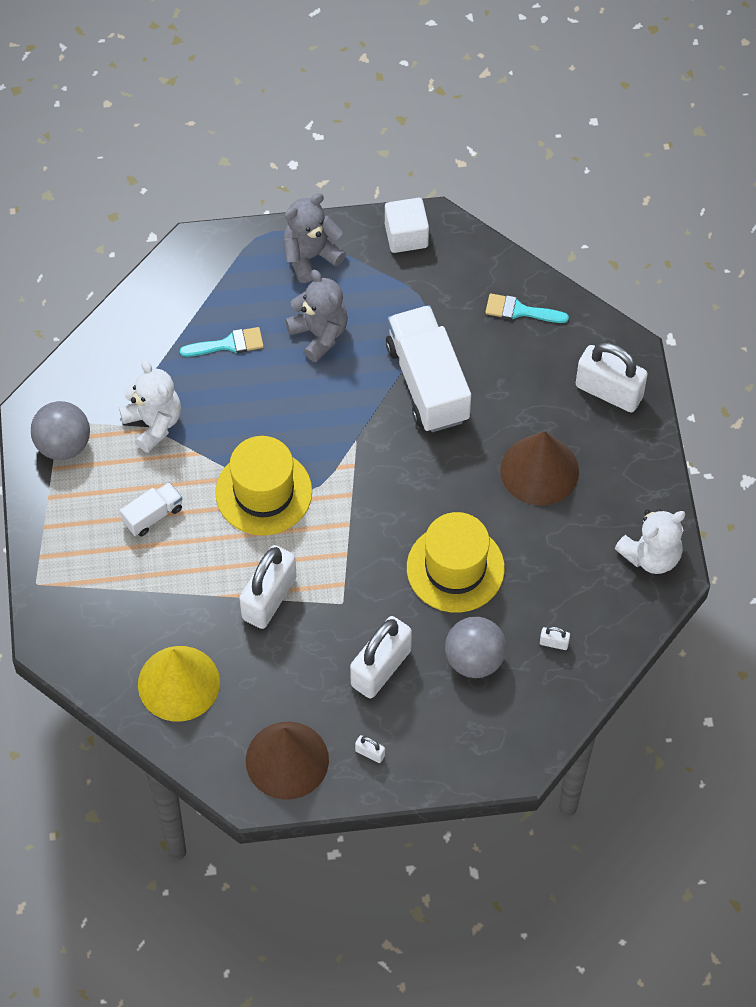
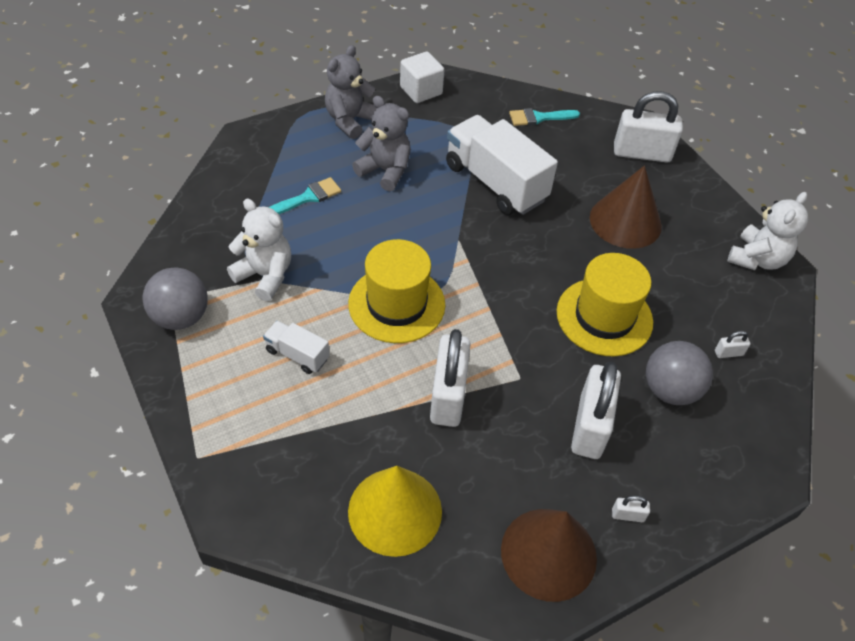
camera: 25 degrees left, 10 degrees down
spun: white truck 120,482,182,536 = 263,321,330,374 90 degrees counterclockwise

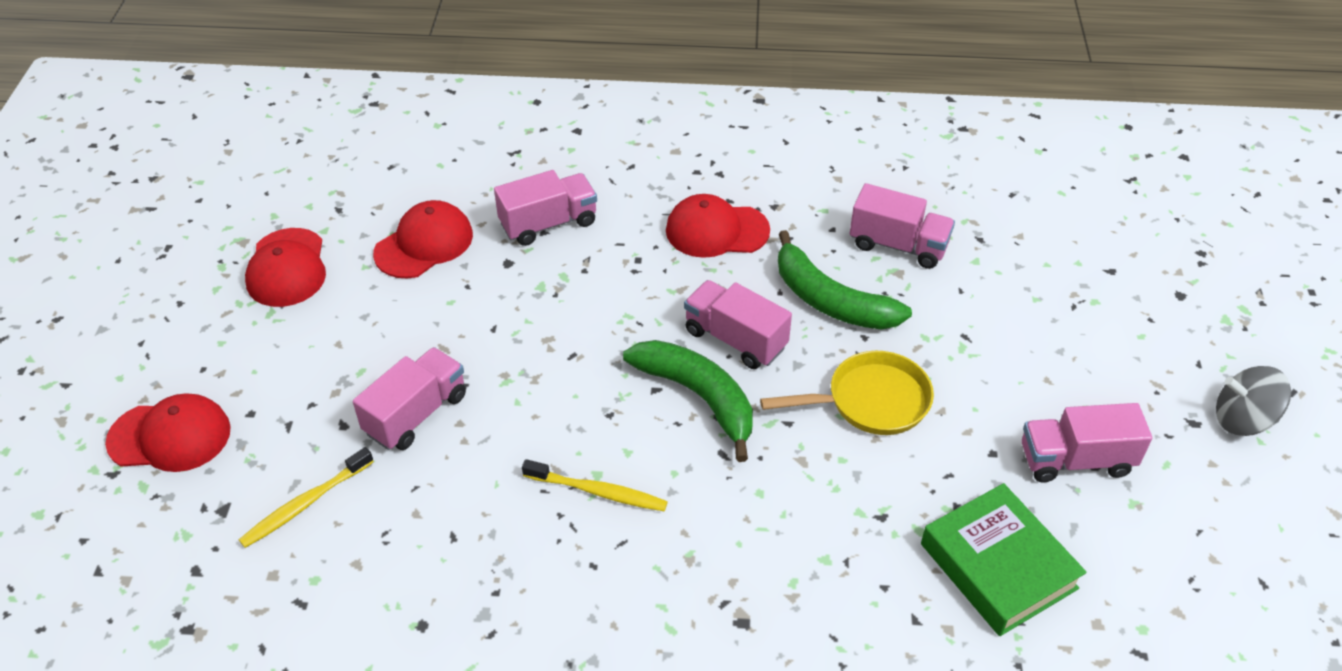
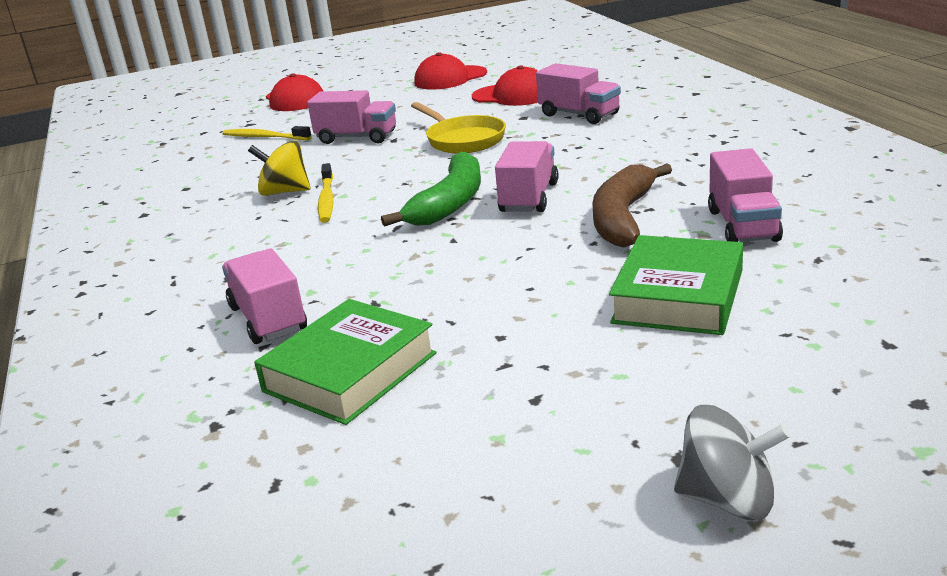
camera: 70 degrees right, 20 degrees down
missing: red cap 666,194,770,258
appeared: yellow spinning top 248,140,311,196; green book 609,235,743,335
relocated: yellow pan 760,351,934,435 to 411,102,506,154; pink truck 1022,403,1152,482 to 222,248,307,344
colour: green banana 778,230,912,330 to brown banana 592,164,672,248
spun: grey spinning top 1216,366,1291,436 = 674,405,791,520 120 degrees clockwise

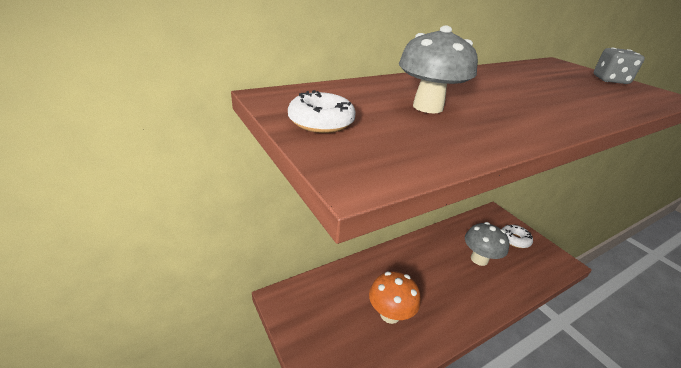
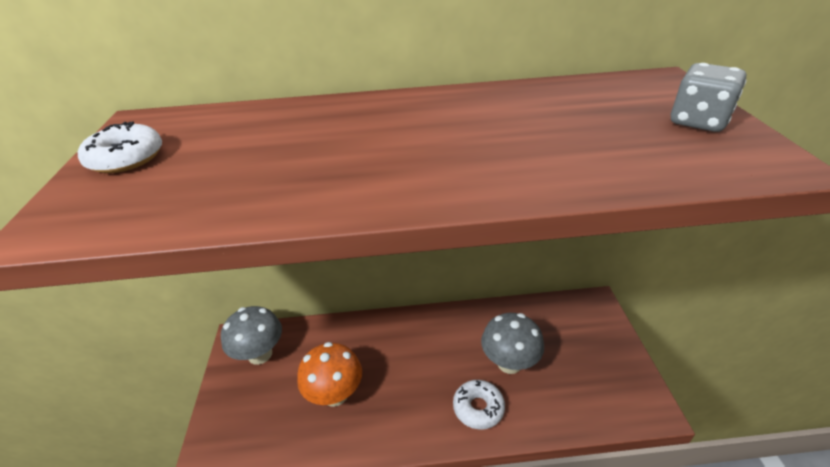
camera: 30 degrees right, 5 degrees up
relocated: grey mushroom 399,26,478,113 to 221,306,282,365; white donut 502,225,533,248 to 453,380,505,430

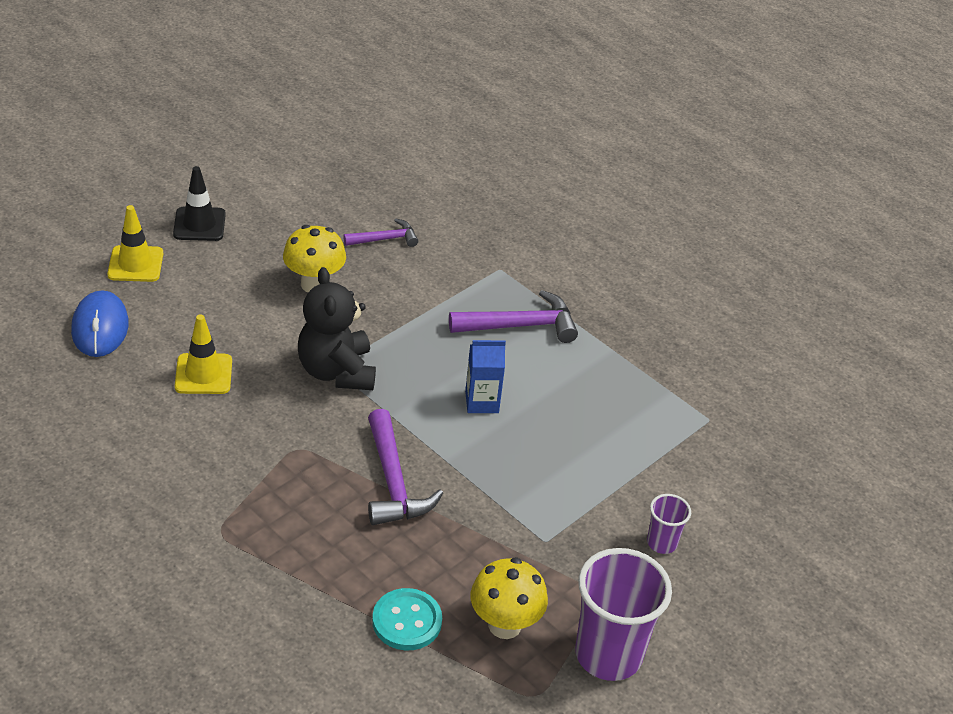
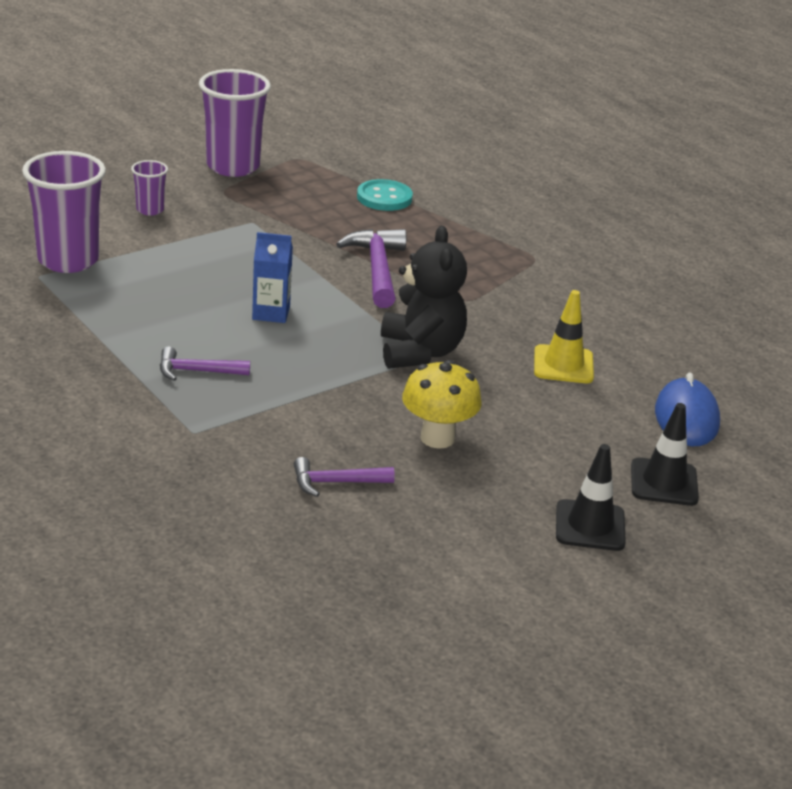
camera: 170 degrees left, 10 degrees down
missing: yellow mushroom 471,558,548,639
appeared: purple cup 22,151,106,273
colour: yellow traffic cone 107,205,163,282 to black traffic cone 631,403,699,506
size: purple hammer 449,290,578,343 = 160,347,250,381 x0.61

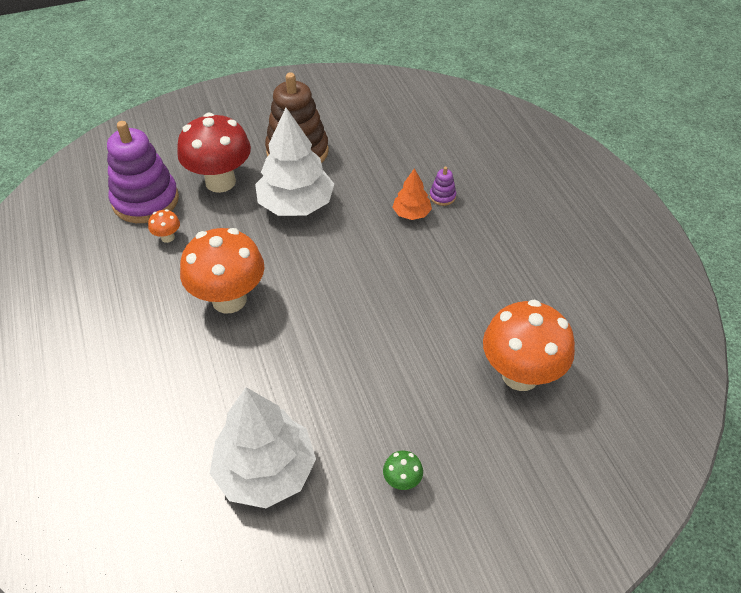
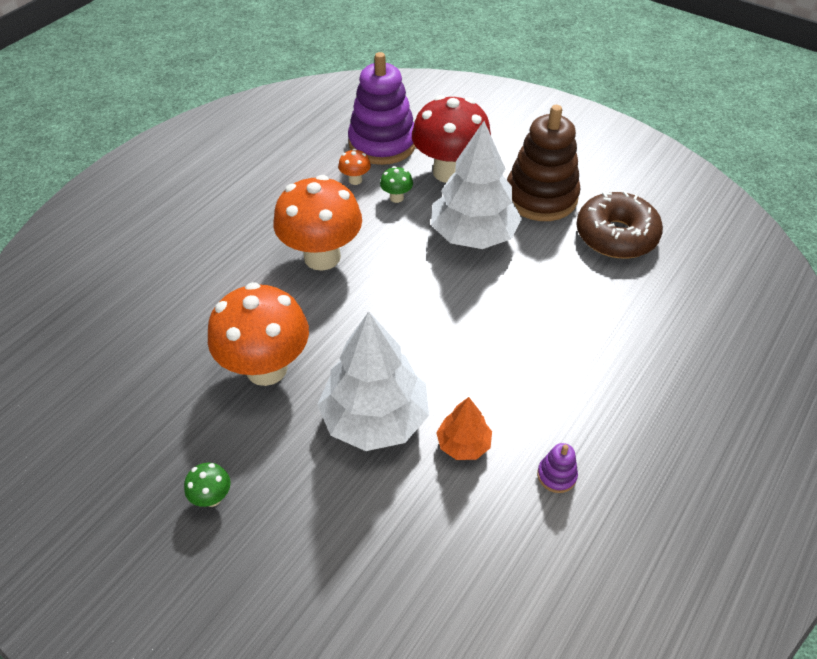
camera: 55 degrees right, 0 degrees up
appeared: green mushroom 380,166,413,203; brown donut 576,191,663,258
relocated: white tree 210,387,316,508 to 317,311,429,451; orange tree 392,168,432,220 to 436,397,492,460; purple stacking toy 430,167,456,206 to 537,443,578,493; orange mushroom 483,300,575,391 to 208,282,309,386

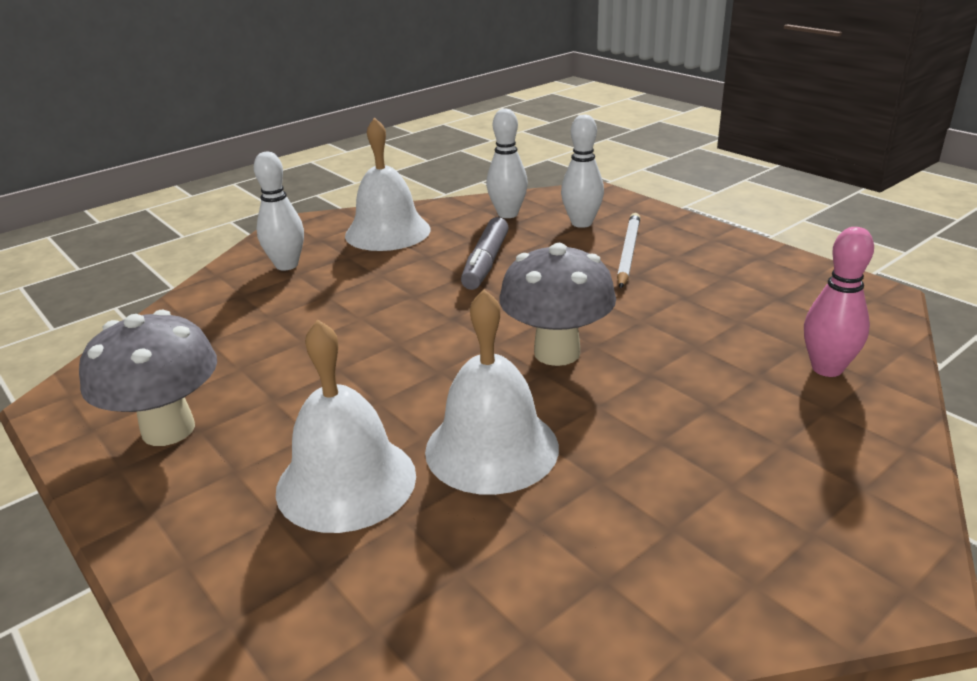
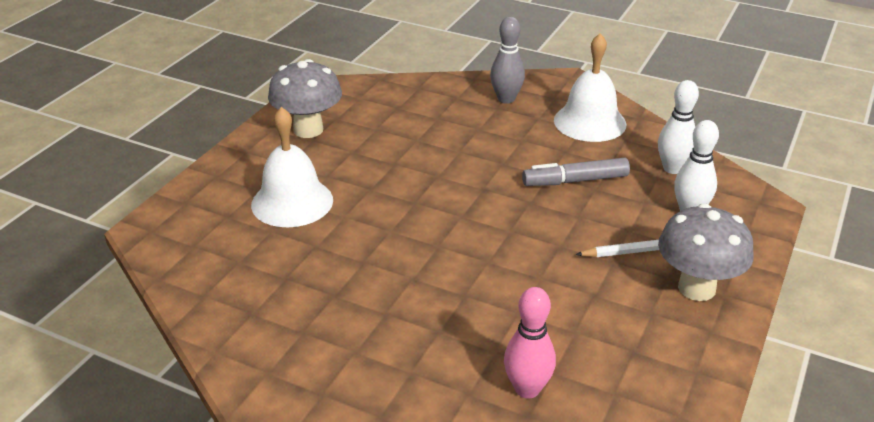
camera: 65 degrees right, 5 degrees up
missing: white bell 425,289,559,495
relocated: grey mushroom 499,243,616,366 to 658,203,754,301
colour: white bowling pin 254,152,304,271 to grey bowling pin 490,17,525,104

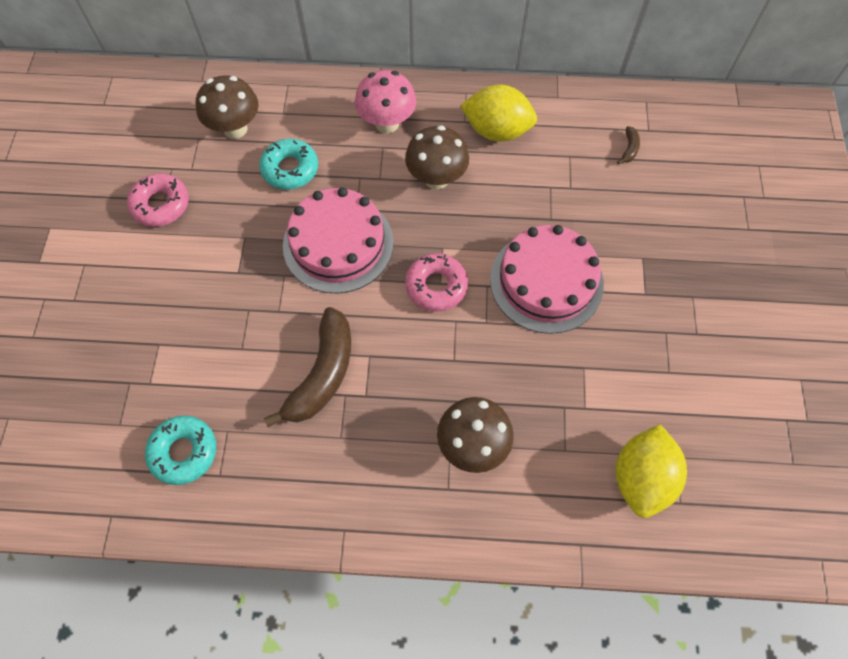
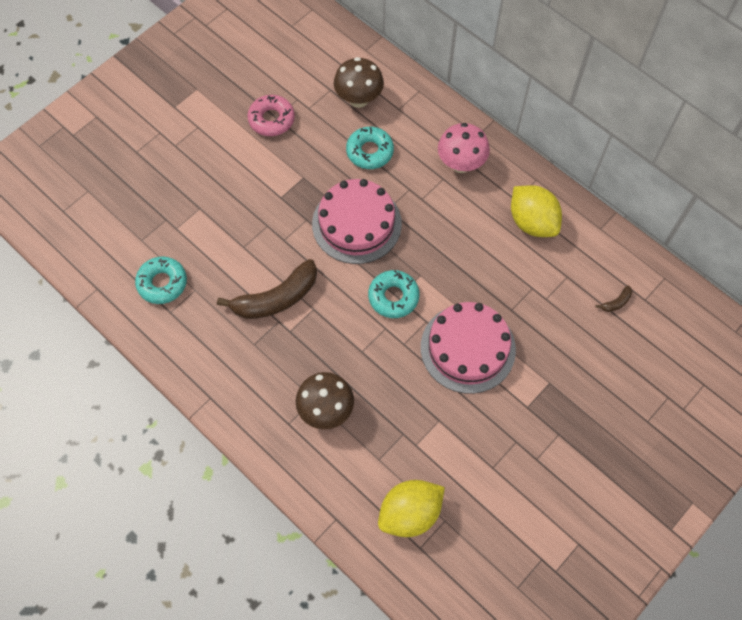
camera: 40 degrees right, 0 degrees up
missing: brown mushroom 405,125,469,189
colour: pink donut 405,253,468,311 to turquoise donut 368,270,420,318

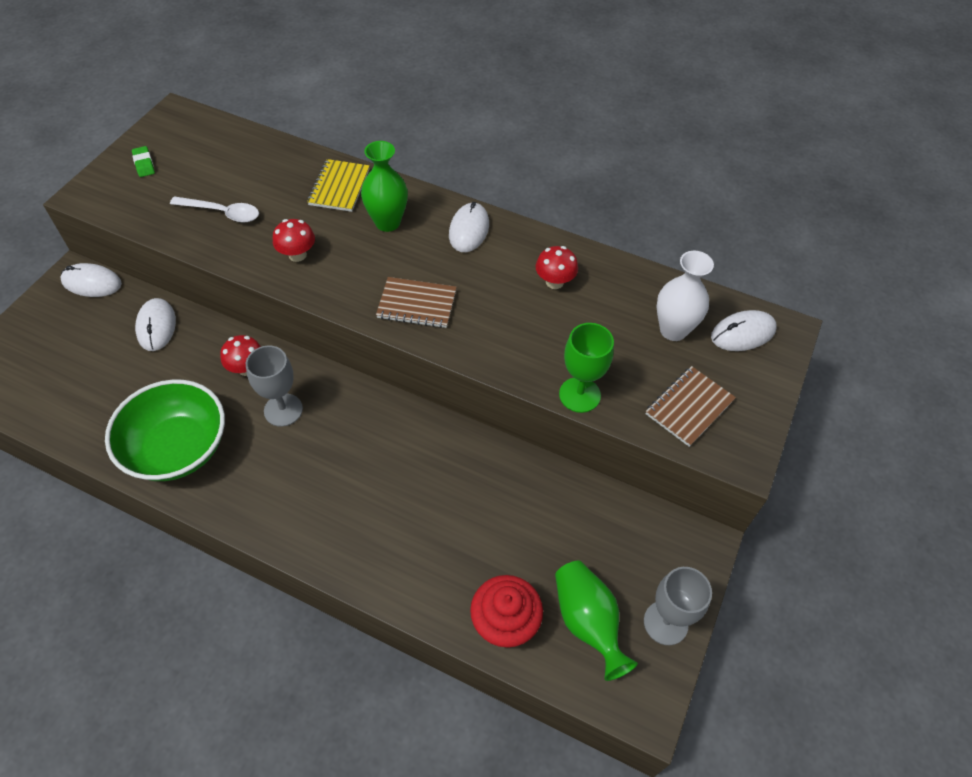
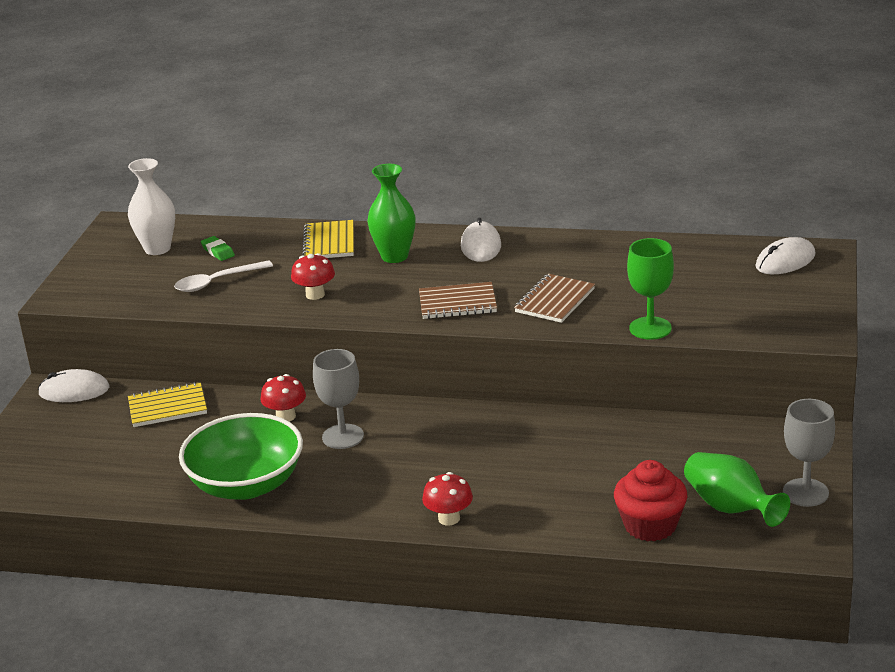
camera: 10 degrees left, 25 degrees down
relocated: green eraser 132,146,155,177 to 201,236,235,261; red mushroom 535,246,578,289 to 422,472,473,526; brown notebook 646,366,736,447 to 514,274,595,323; white vase 656,251,714,341 to 128,158,175,255
exchanged: white mouse 135,298,176,351 to yellow notebook 128,382,207,427
spun: white spoon 170,196,259,222 = 174,260,273,292 150 degrees clockwise

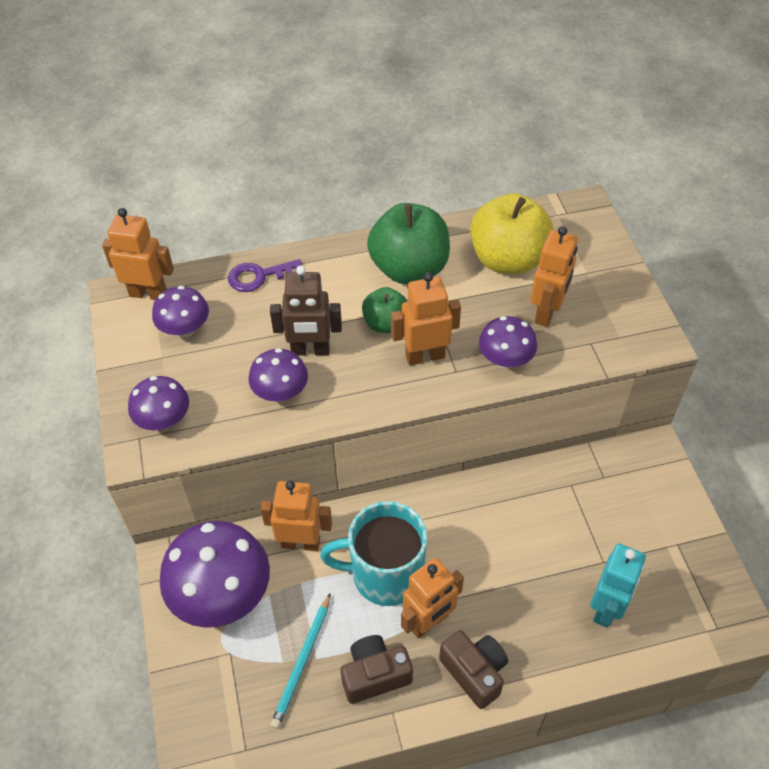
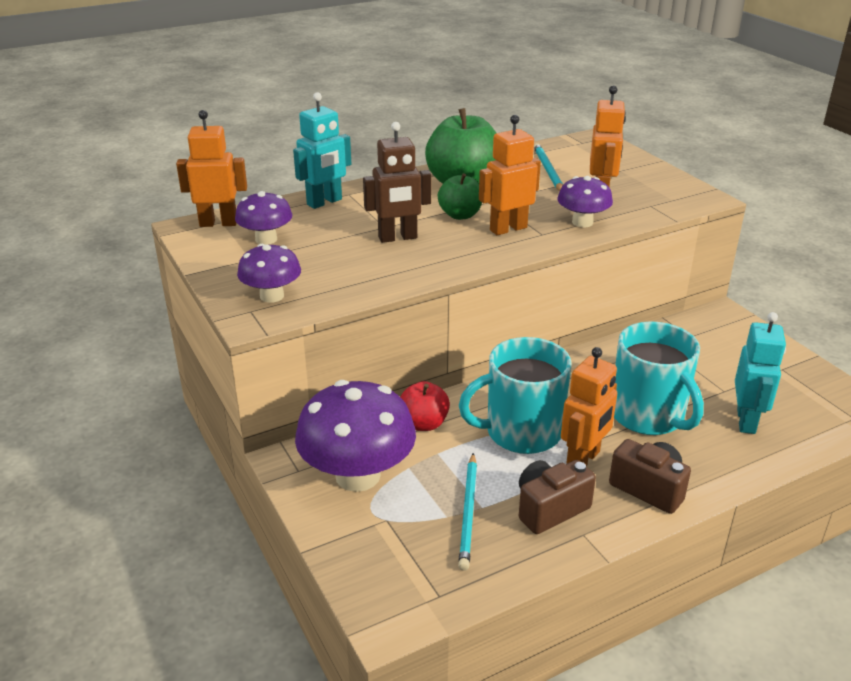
camera: 15 degrees left, 20 degrees down
missing: purple mushroom 248,348,308,402
appeared: turquoise mug 614,321,704,435
exchanged: purple key 228,259,302,292 to turquoise robot 293,92,351,209; orange robot 260,481,332,551 to red apple 400,381,450,431; yellow apple 470,193,553,274 to turquoise pencil 534,143,563,191

